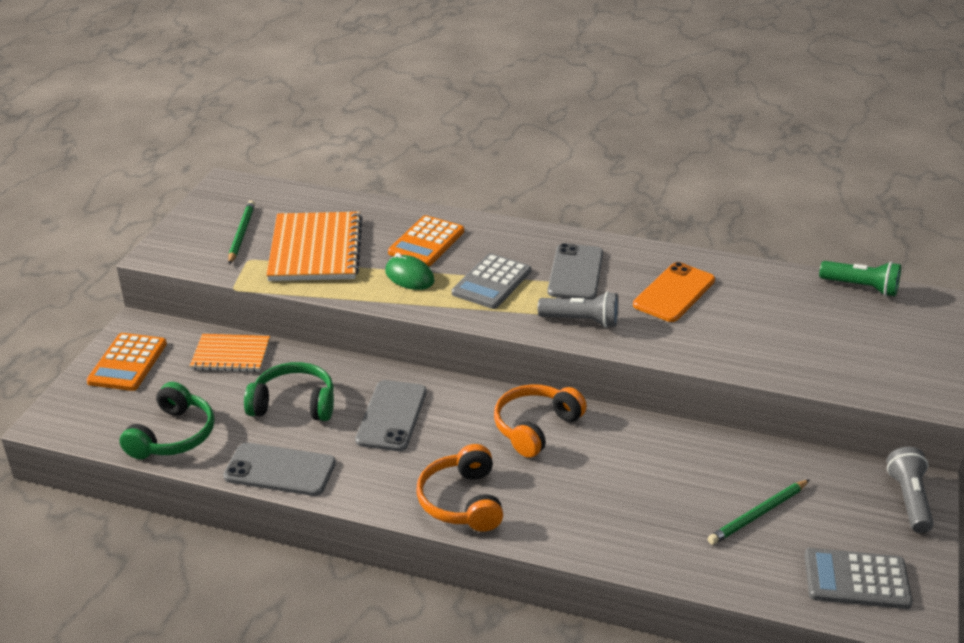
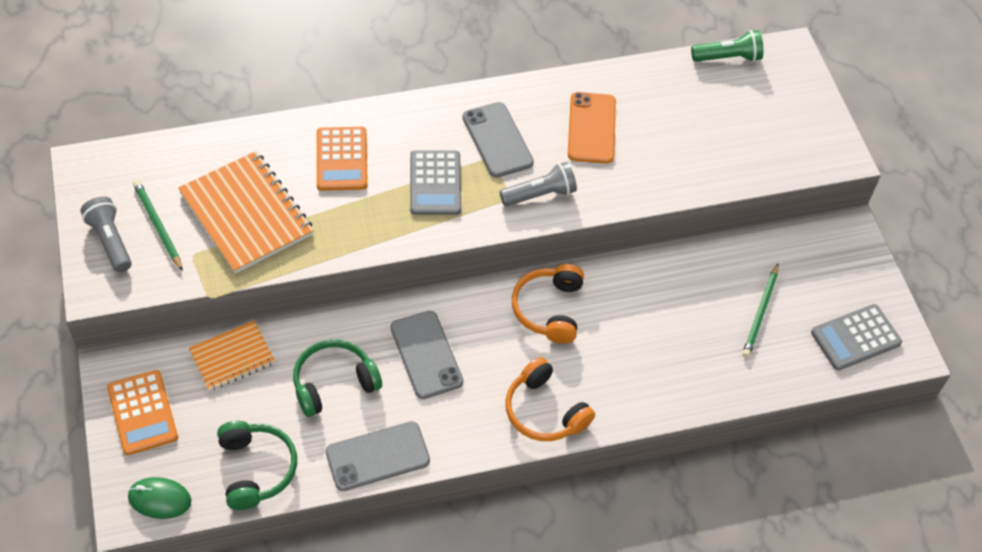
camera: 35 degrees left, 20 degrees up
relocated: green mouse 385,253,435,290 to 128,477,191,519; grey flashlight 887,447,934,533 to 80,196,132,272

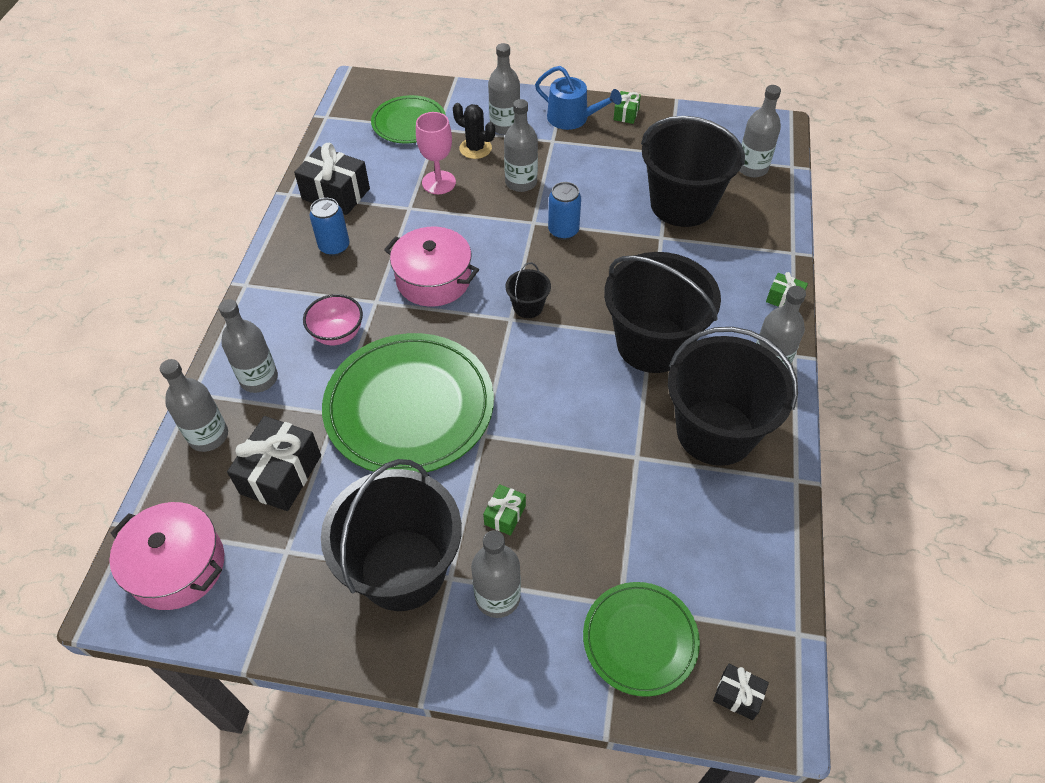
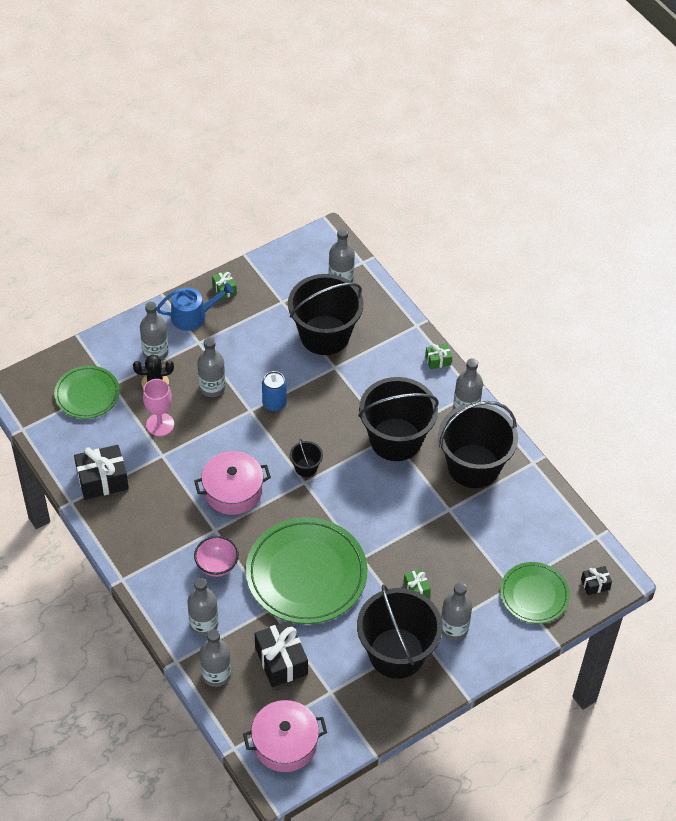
camera: 45 degrees left, 0 degrees up
missing: blue can 310,198,350,256

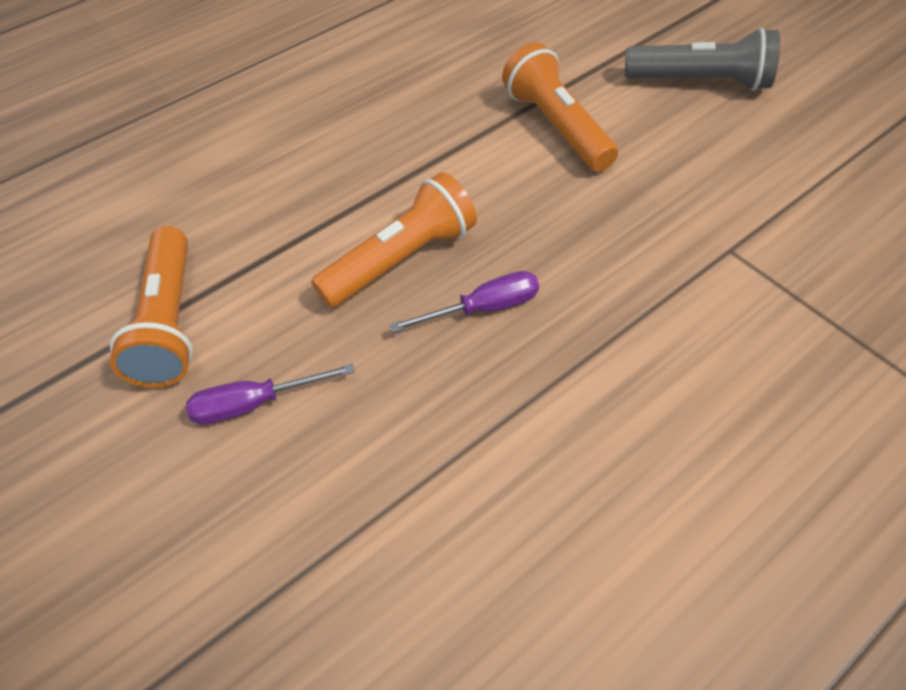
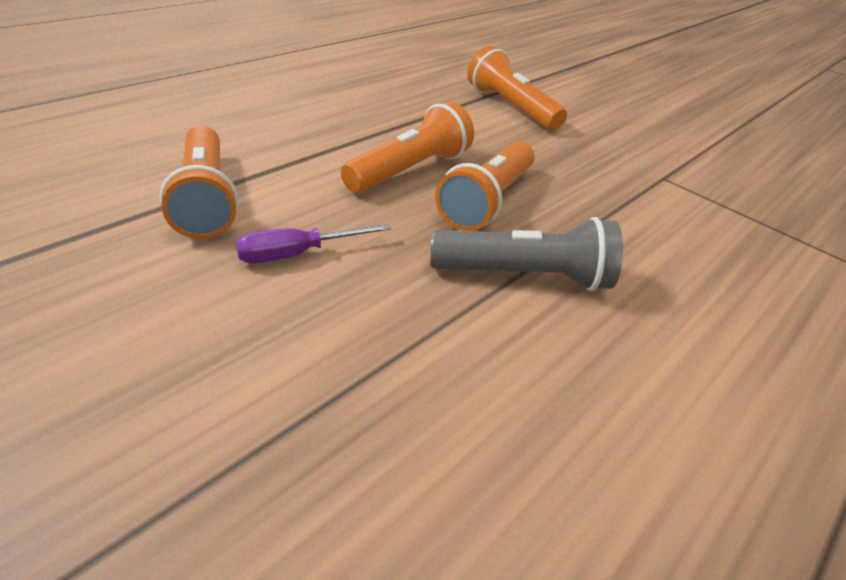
camera: 15 degrees left, 15 degrees down
relocated: grey flashlight 625,28,780,91 to 430,217,623,291
exchanged: purple screwdriver 389,271,539,333 to orange flashlight 435,141,535,231

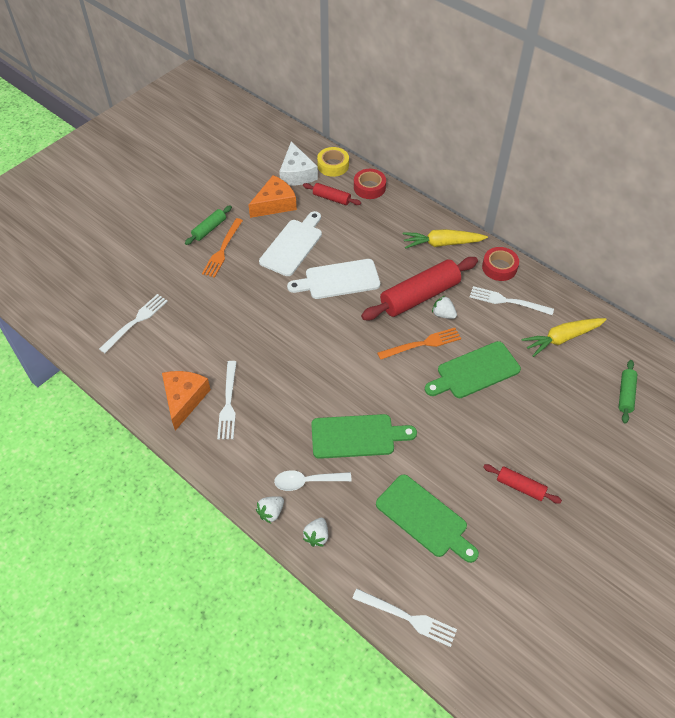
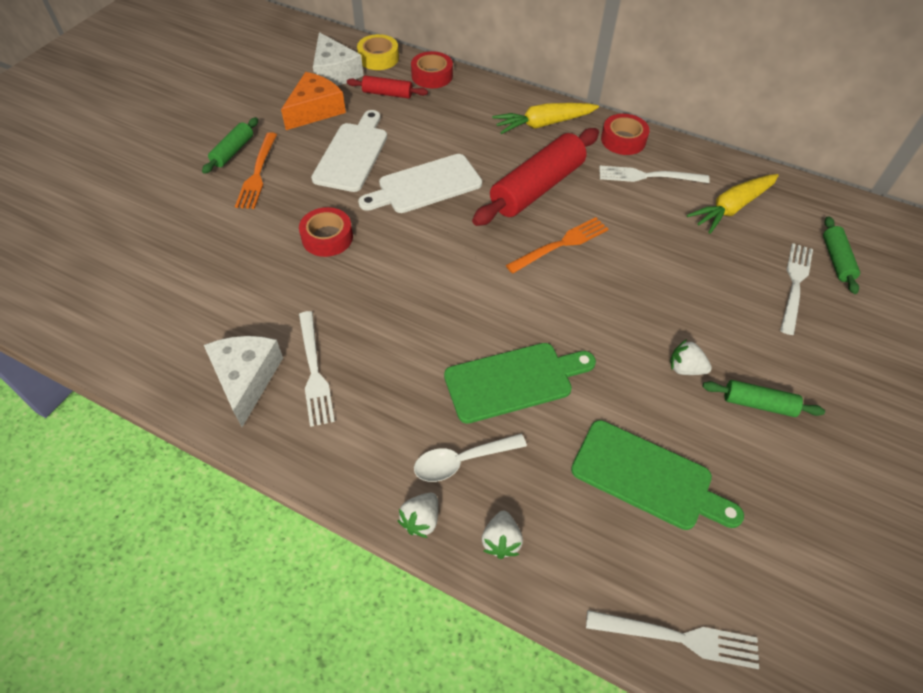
camera: 15 degrees left, 0 degrees up
missing: green cutting board 425,341,521,398
appeared: red tape 299,207,353,257
relocated: white fork 99,294,168,353 to 780,243,813,335; white strawberry 432,296,457,319 to 670,339,712,375
colour: orange cheese 162,371,211,431 to white cheese 204,336,283,427; red rolling pin 483,464,562,504 to green rolling pin 703,380,825,417

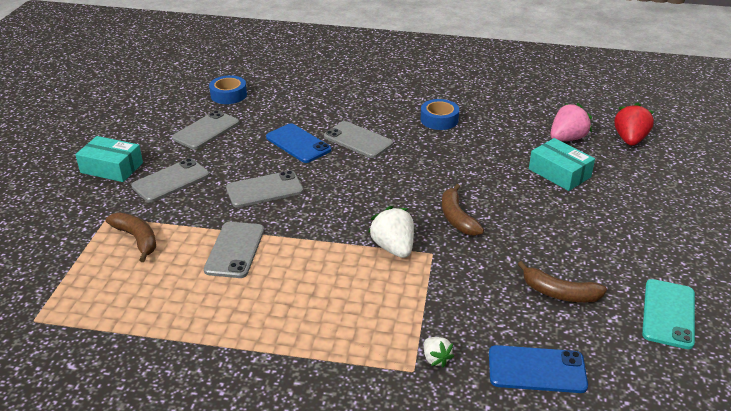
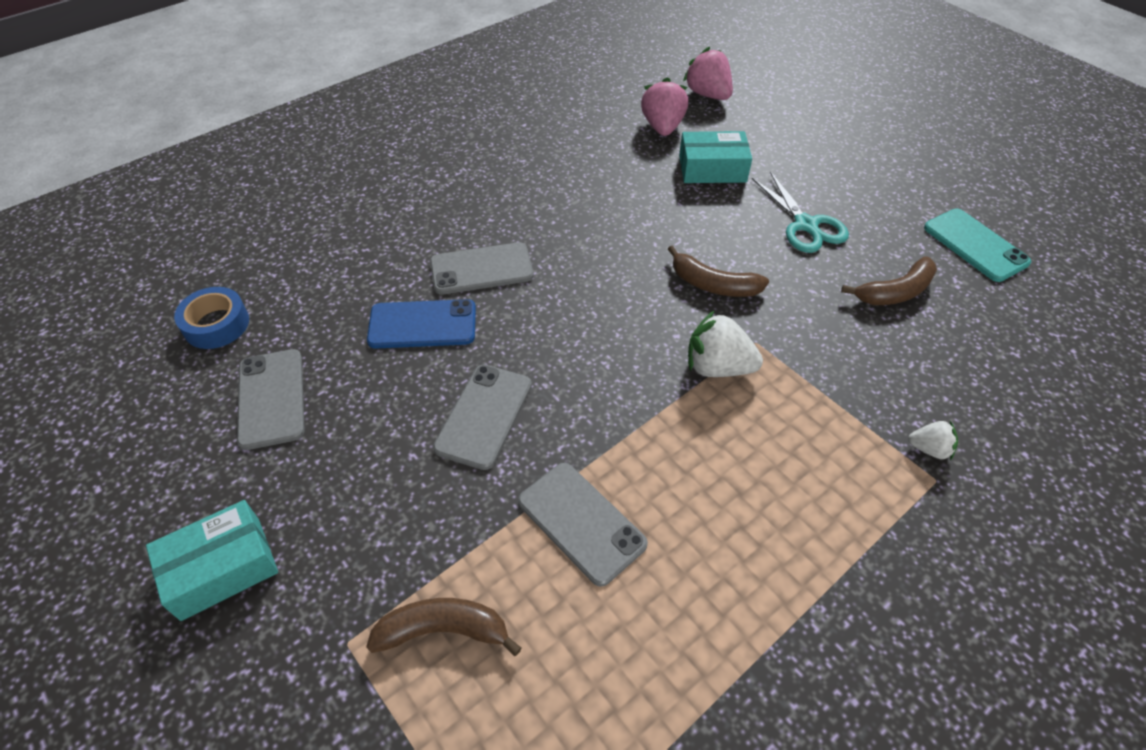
camera: 50 degrees left, 15 degrees up
missing: grey phone 131,158,209,202; blue tape 420,99,459,130; blue phone 489,345,588,393
appeared: turquoise scissors 752,171,849,253
colour: red strawberry 614,103,654,145 to pink strawberry 683,47,733,100

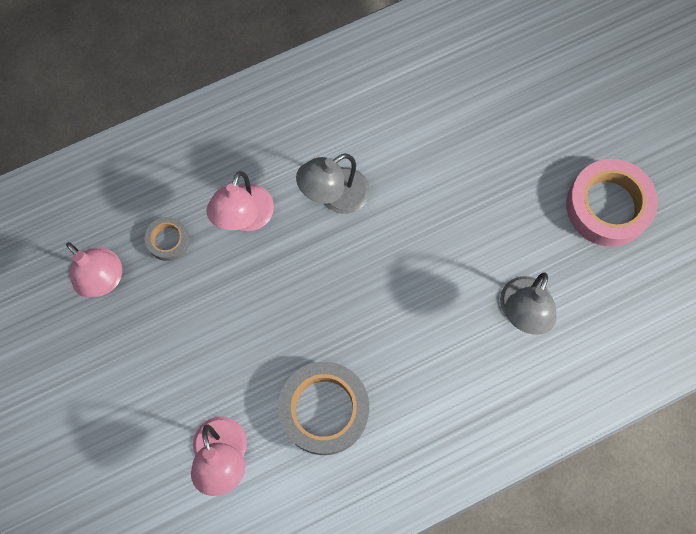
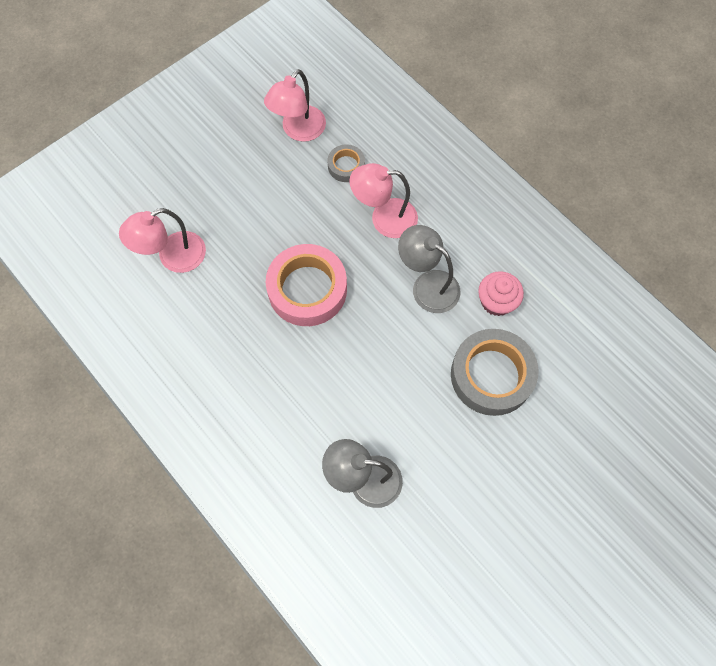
camera: 75 degrees right, 5 degrees down
appeared: pink cupcake 478,271,524,316
relocated: grey tape 278,362,369,455 to 451,329,539,416; pink tape 566,159,658,247 to 266,244,347,326

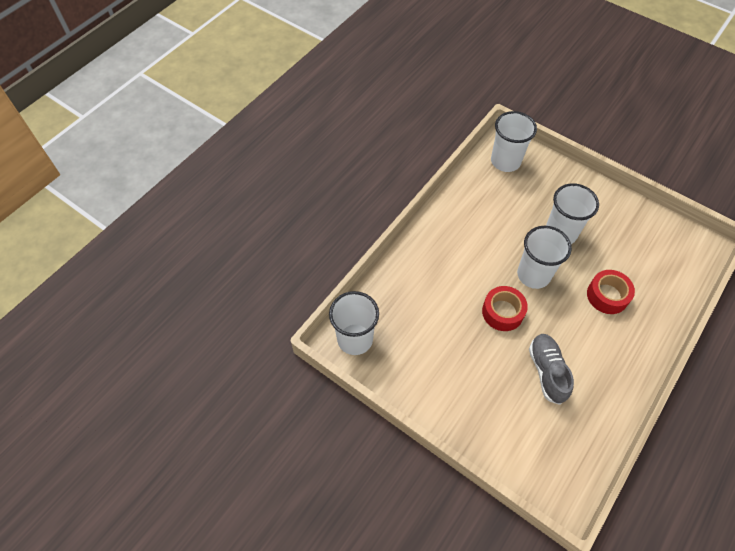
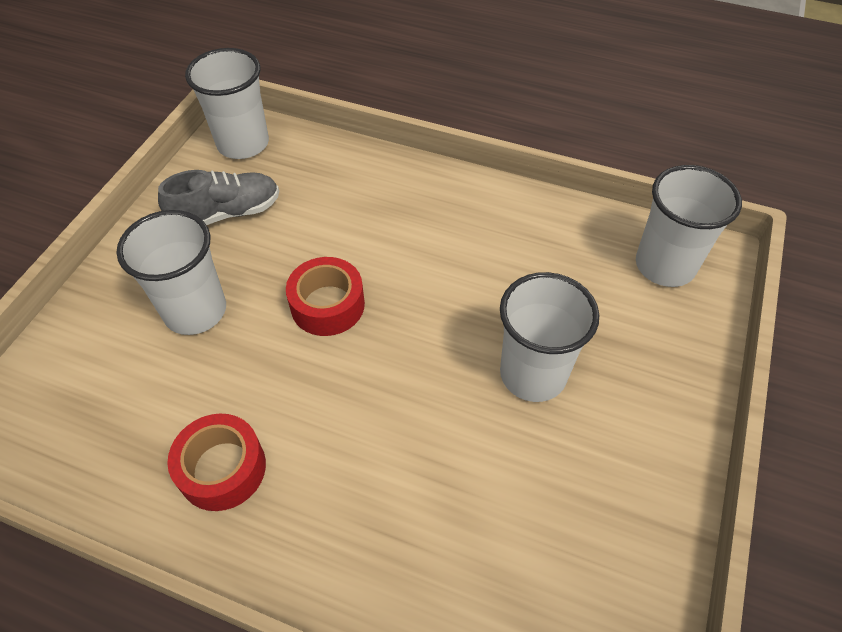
camera: 75 degrees right, 5 degrees down
relocated: white cup 517,226,572,289 to 116,210,226,335; grey shoe 529,334,574,405 to 158,170,279,225; red tape 587,270,635,314 to 167,414,266,511

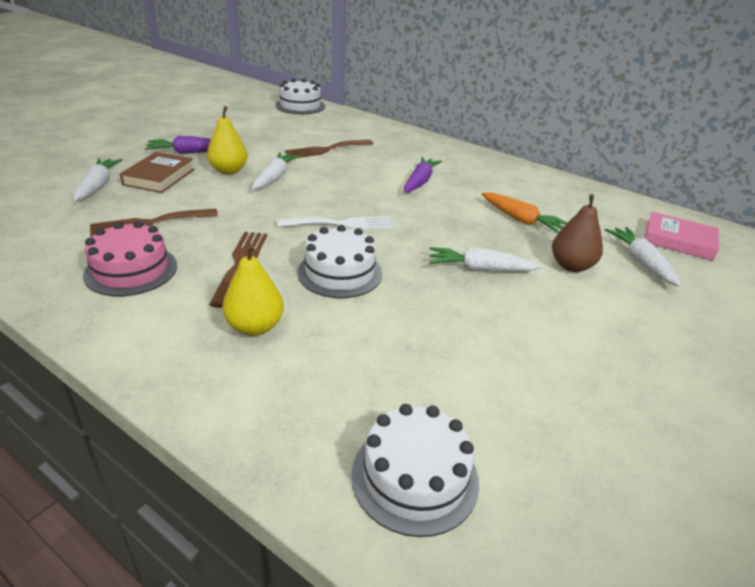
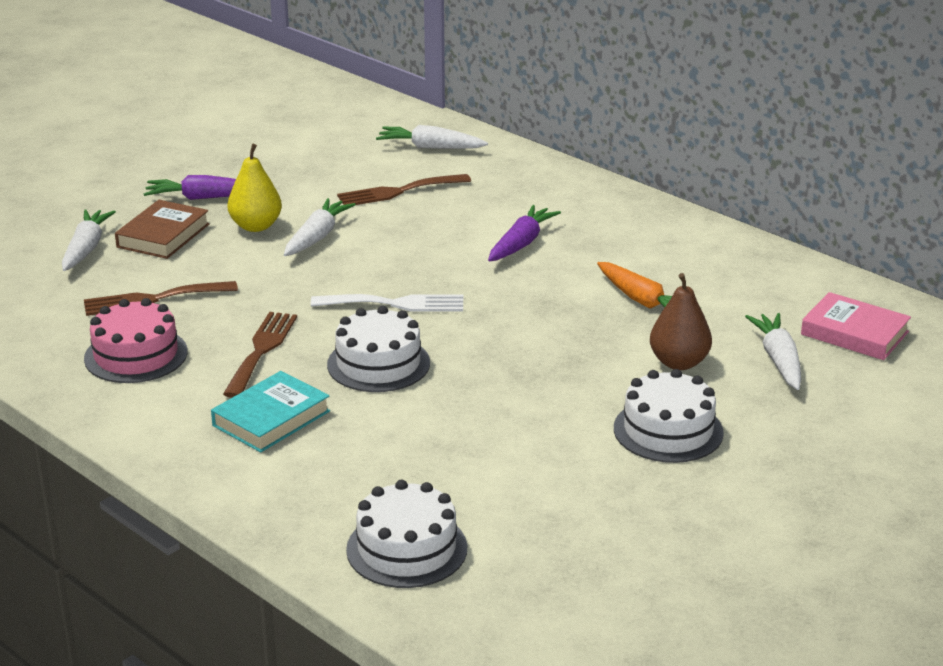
camera: 10 degrees right, 5 degrees down
relocated: white cake 275,79,325,114 to 614,369,724,463; white carrot 429,247,542,271 to 376,125,488,149
exchanged: yellow pear 222,244,284,336 to turquoise book 211,371,330,452

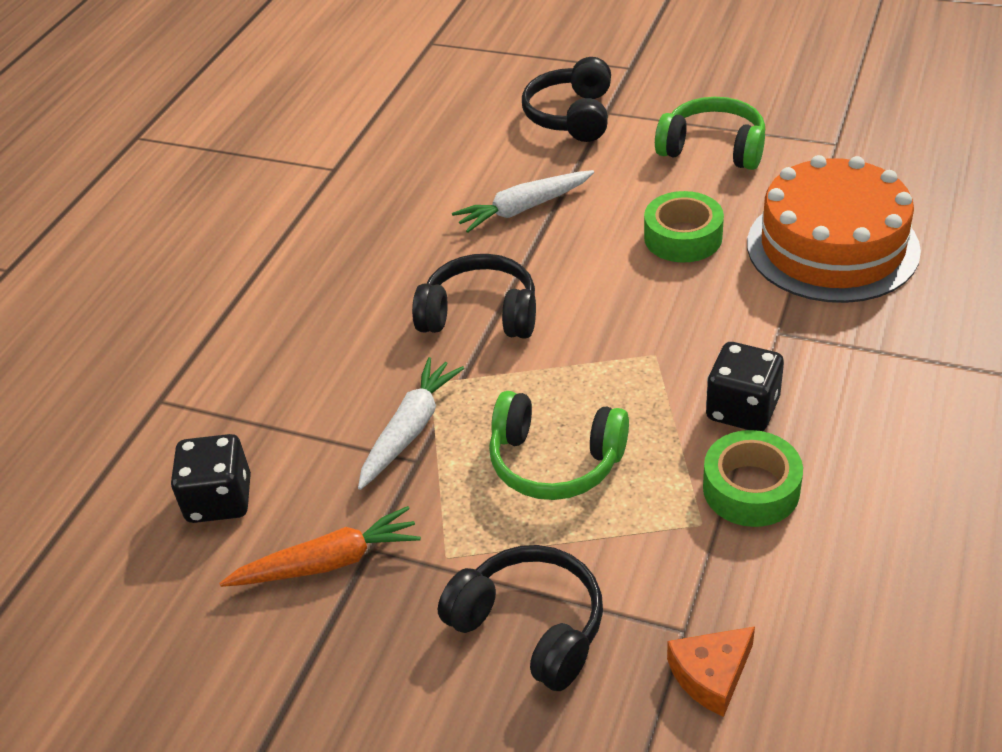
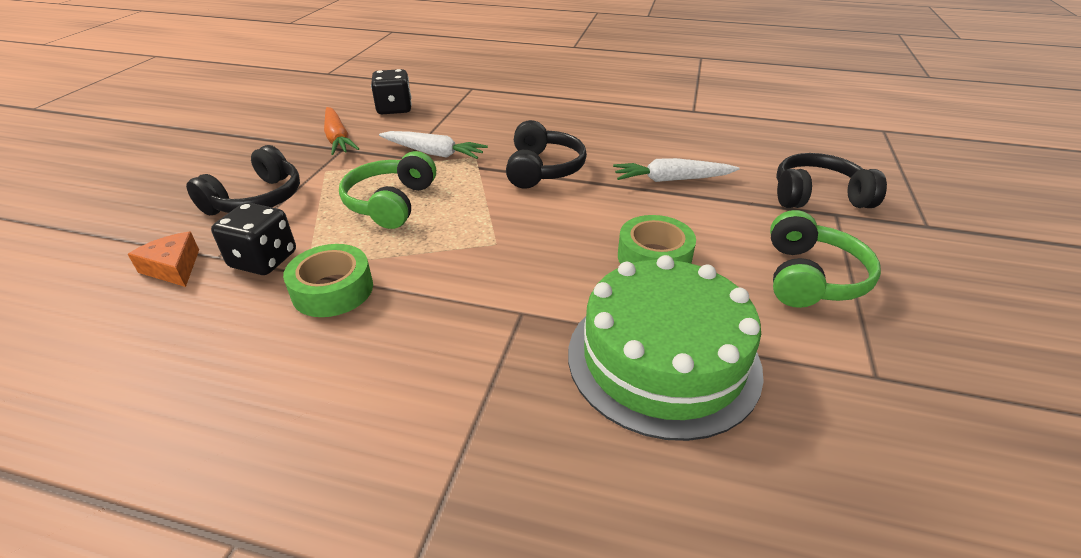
camera: 80 degrees right, 5 degrees down
relocated: black dice 706,342,784,431 to 211,202,296,275
colour: orange cake 747,155,921,303 to green cake 568,255,764,441
spun: white carrot 452,170,594,233 = 613,158,740,182 60 degrees counterclockwise

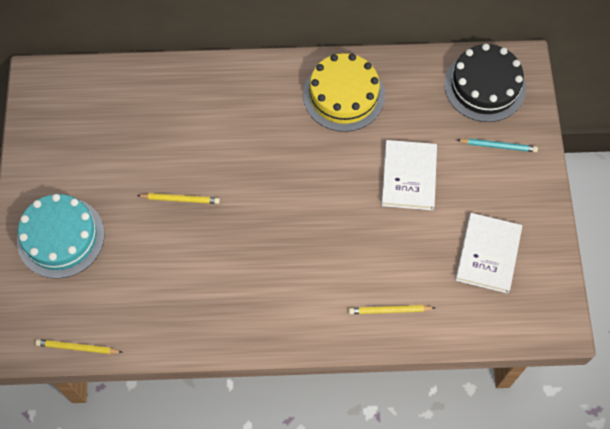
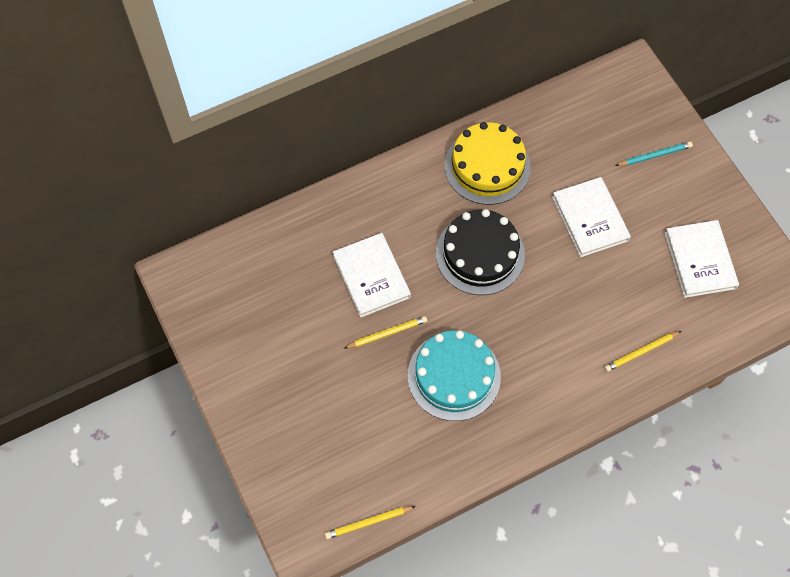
camera: 25 degrees left, 0 degrees up
appeared: white book 333,233,411,317
relocated: turquoise cake 17,194,105,279 to 408,330,501,421; black cake 444,44,526,122 to 436,209,525,295

